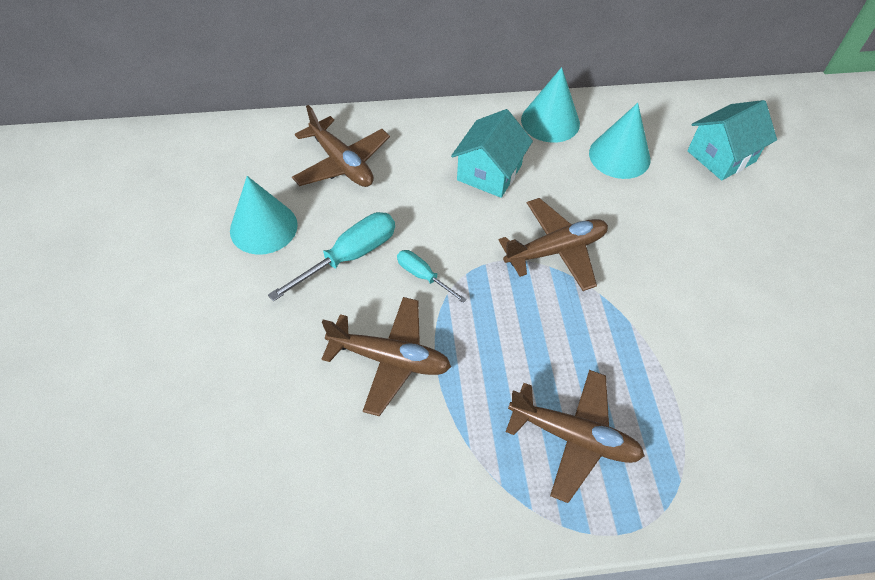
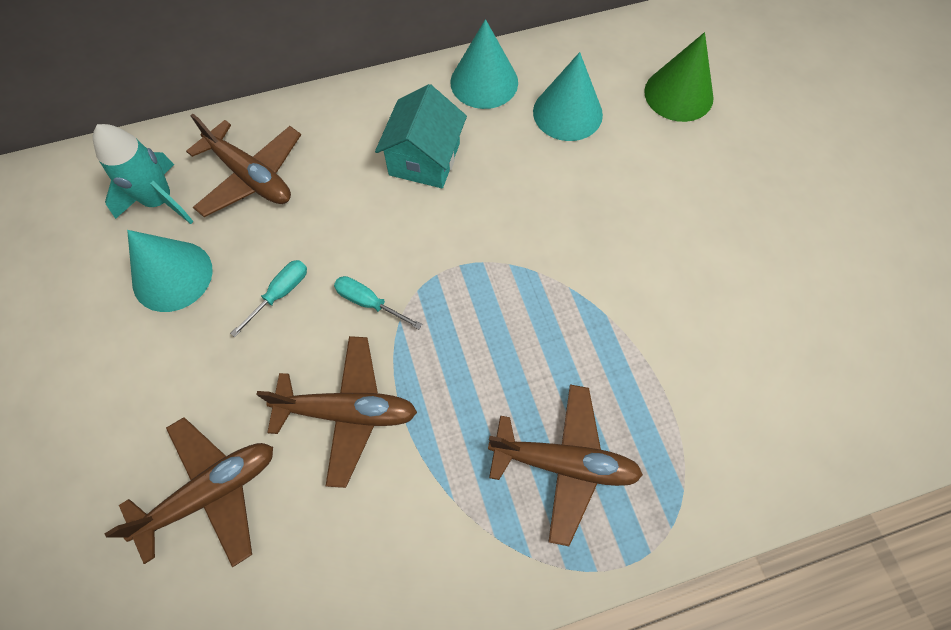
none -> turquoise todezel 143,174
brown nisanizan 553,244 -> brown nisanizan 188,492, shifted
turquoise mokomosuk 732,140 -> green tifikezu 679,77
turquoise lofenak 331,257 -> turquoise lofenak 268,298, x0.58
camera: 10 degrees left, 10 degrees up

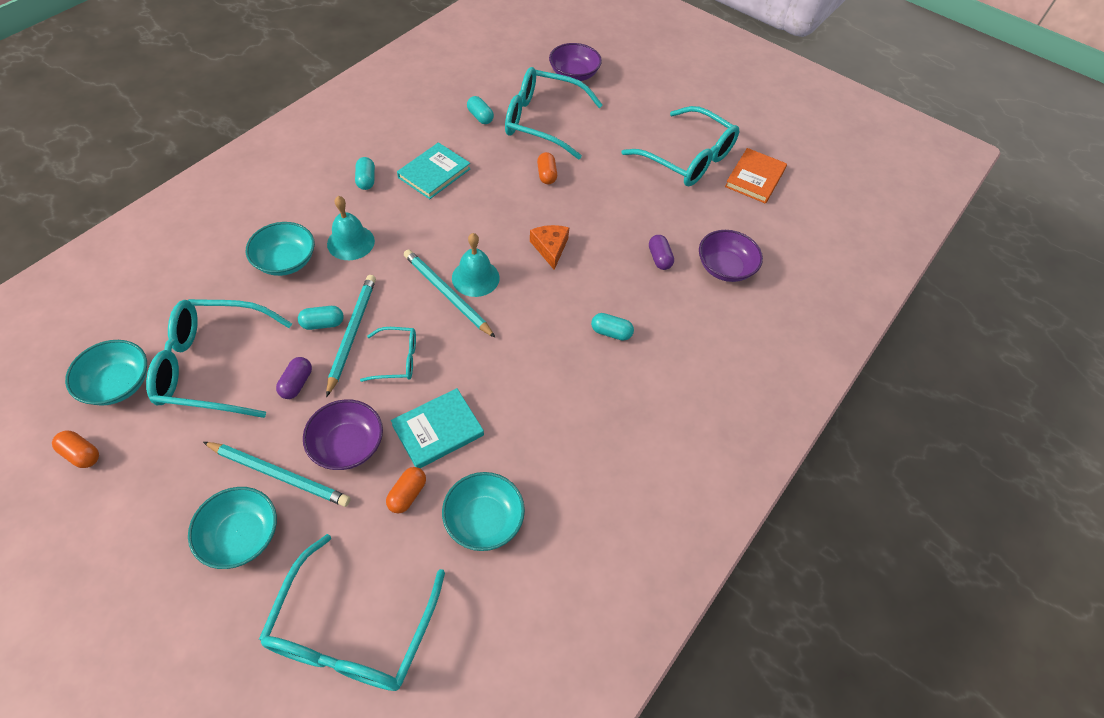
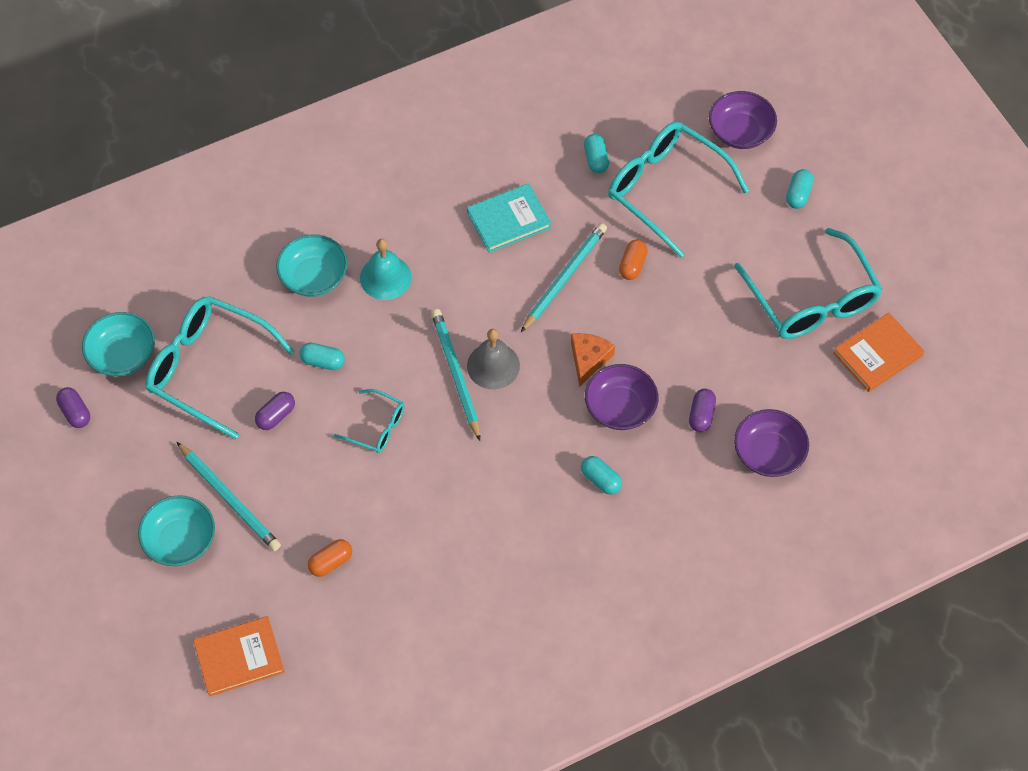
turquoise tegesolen 437,428 -> none
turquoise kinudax 483,511 -> none
purple kinudax 343,434 -> purple kinudax 622,397, shifted
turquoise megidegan 351,336 -> turquoise megidegan 564,277, shifted
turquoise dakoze 365,173 -> turquoise dakoze 799,189, shifted
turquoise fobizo 352,612 -> orange tegesolen 239,656
orange dakoze 75,449 -> purple dakoze 73,407
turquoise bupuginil 476,265 -> grey bupuginil 493,359
camera: 30 degrees right, 5 degrees up

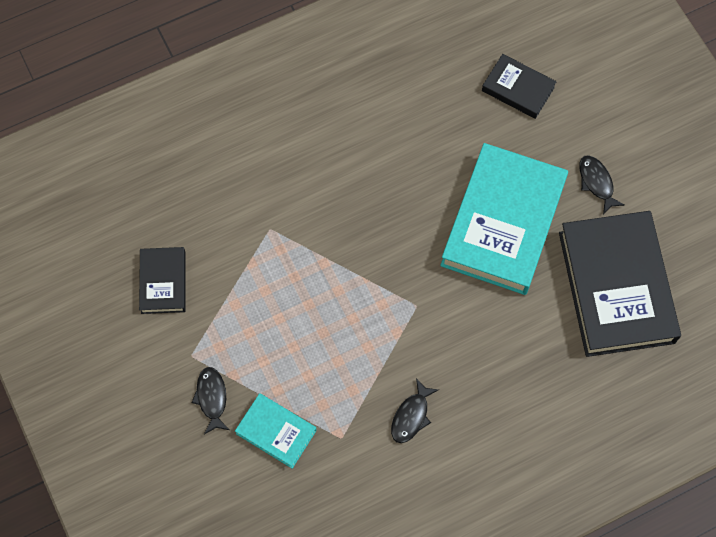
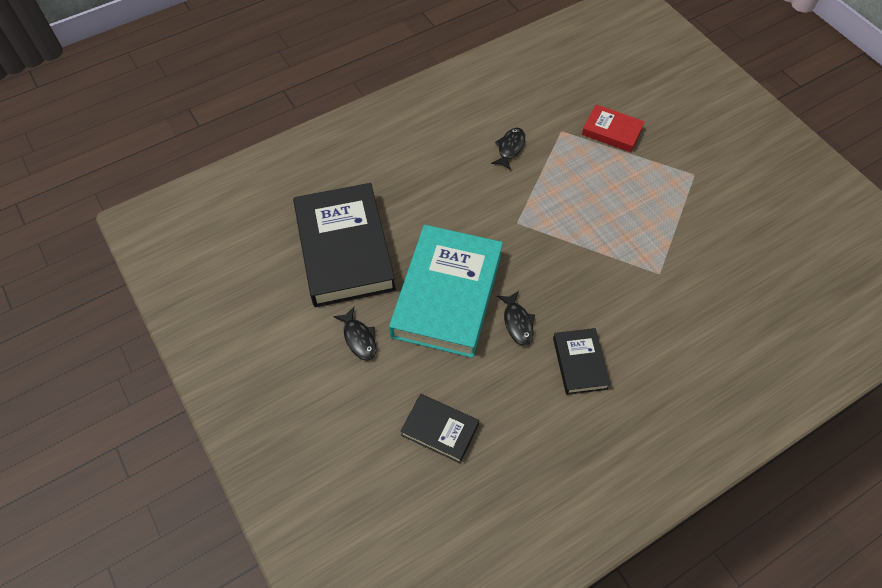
black tegesolen 162,280 -> black tegesolen 582,361, shifted
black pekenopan 210,400 -> black pekenopan 516,318, shifted
turquoise tegesolen 276,431 -> red tegesolen 613,128
camera: 175 degrees right, 10 degrees down

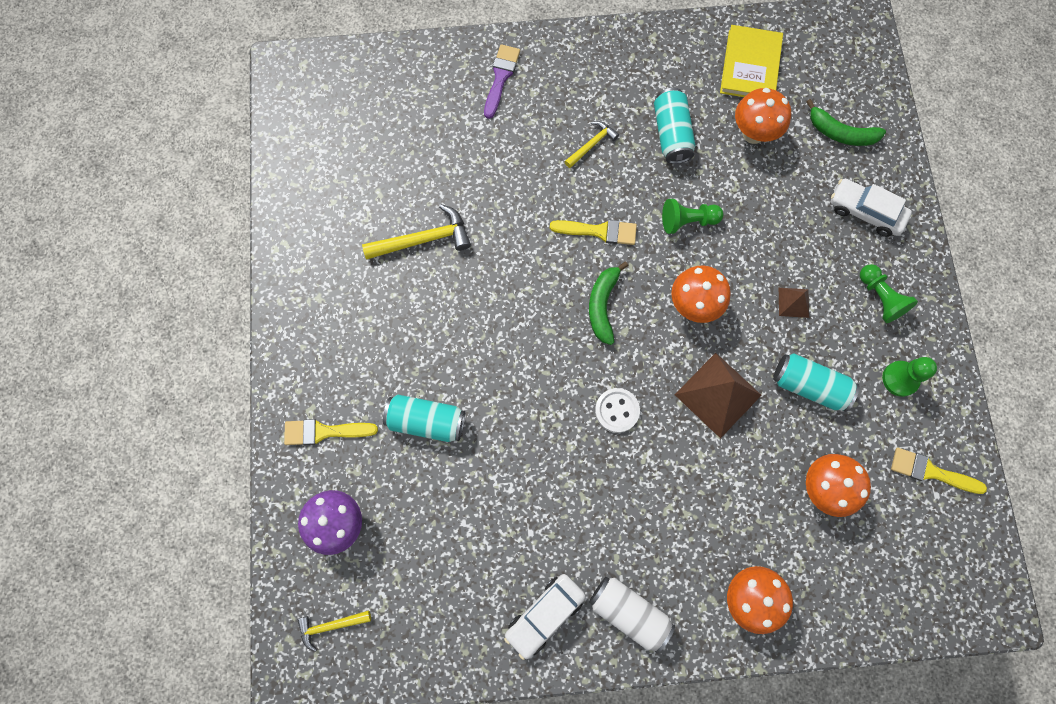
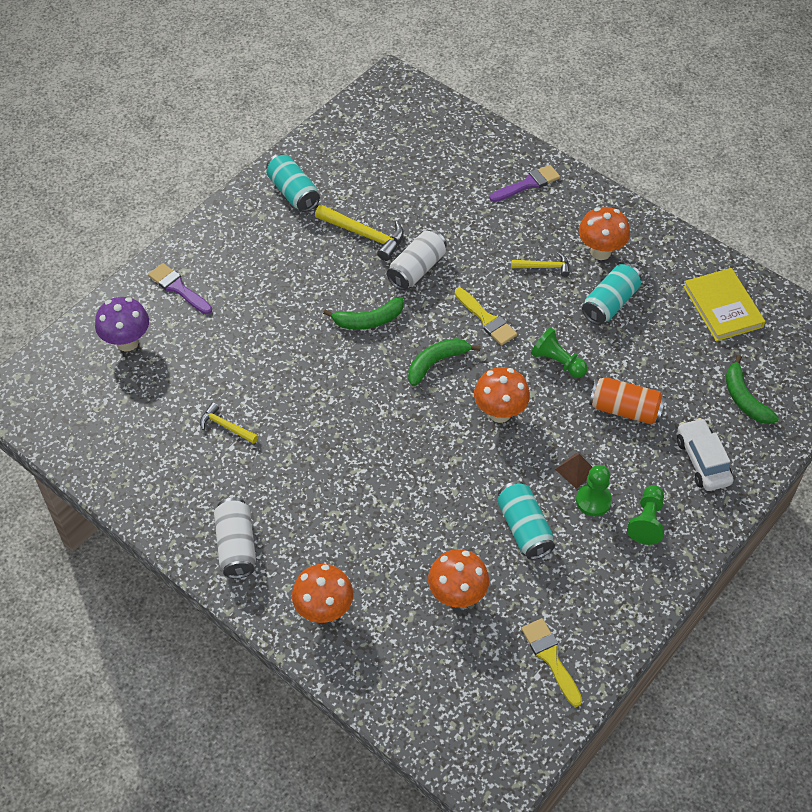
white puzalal 545,617 -> none
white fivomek 617,410 -> none
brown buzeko 718,396 -> none
none -> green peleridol 363,313
none -> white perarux 417,260
none -> orange perarux 627,400
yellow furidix 334,631 -> yellow furidix 229,423, shifted
turquoise perarux 424,418 -> turquoise perarux 293,183, shifted
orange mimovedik 763,116 -> orange mimovedik 604,233, shifted
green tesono 909,377 -> green tesono 594,490, shifted
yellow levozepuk 331,432 -> purple levozepuk 180,288
yellow tegesolen 751,61 -> yellow tegesolen 724,304, 75 degrees counterclockwise
camera: 45 degrees right, 20 degrees down

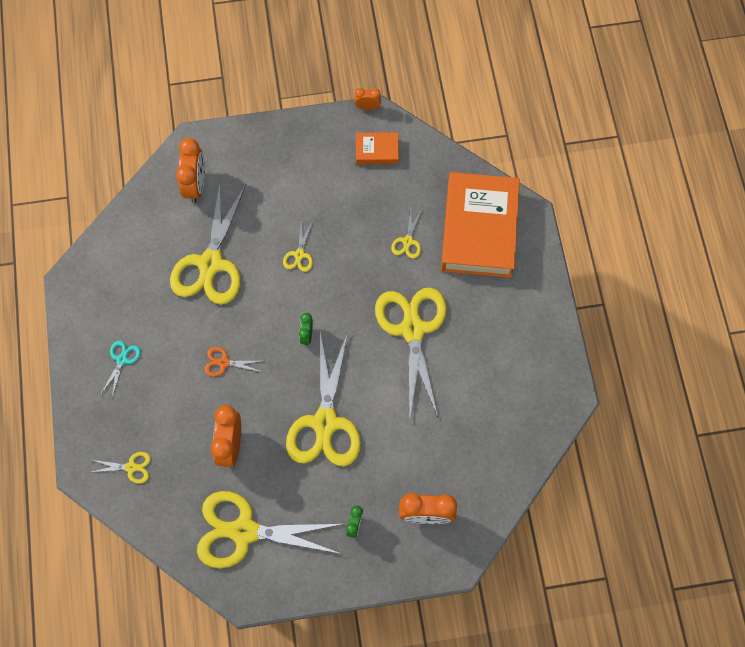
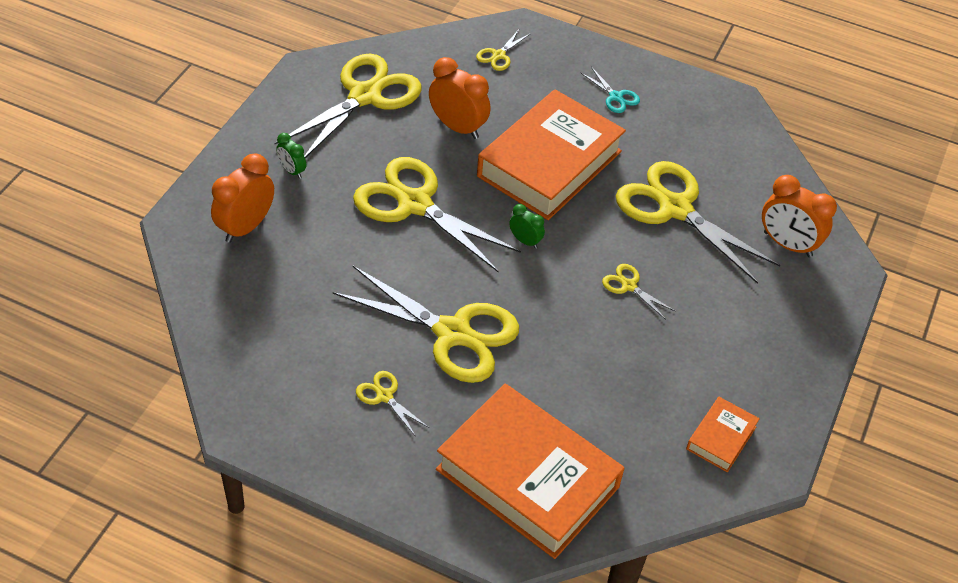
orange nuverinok 368,99 -> none
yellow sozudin 406,234 -> yellow sozudin 392,404, shifted
orange sozudin 233,361 -> orange tegesolen 551,154
camera: 120 degrees right, 20 degrees down

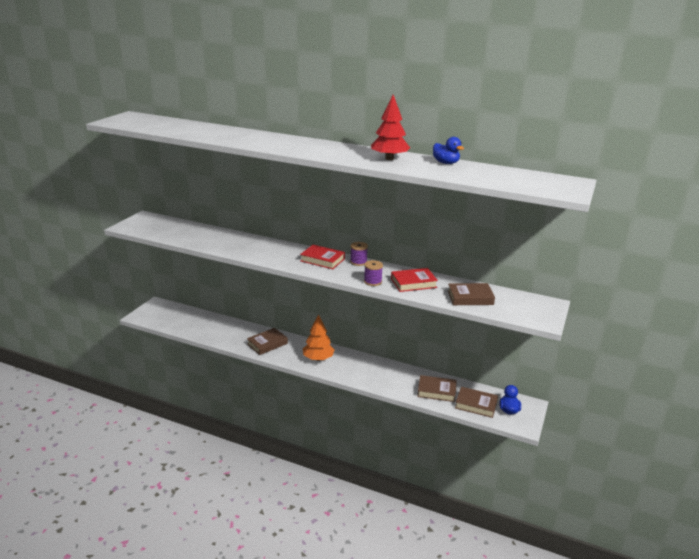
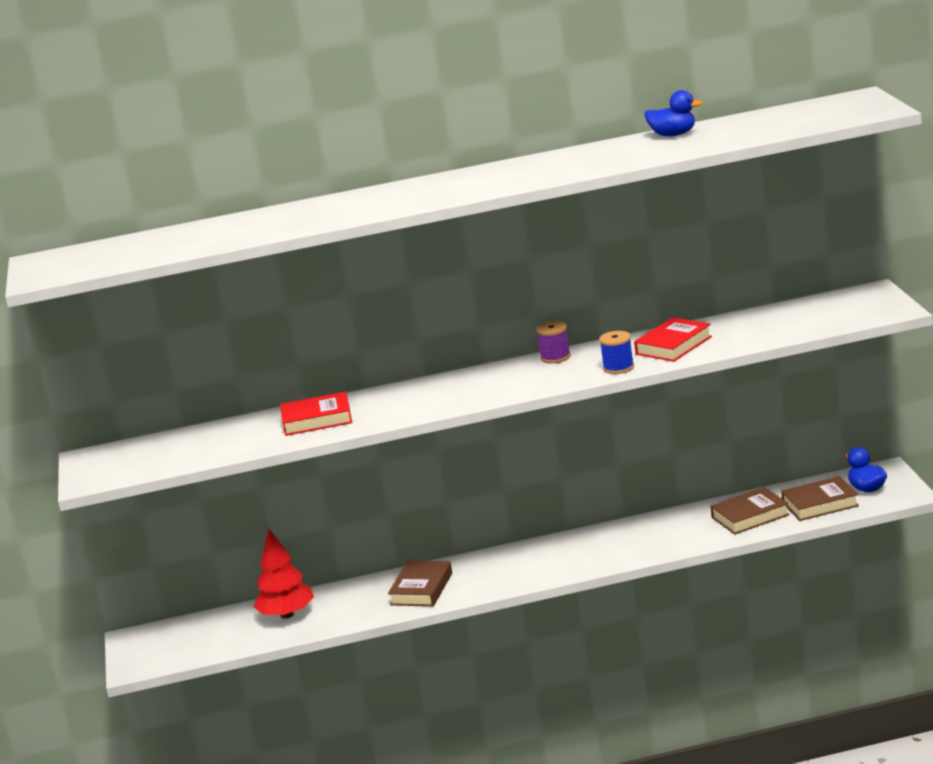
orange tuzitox 319,337 -> none
brown tegesolen 471,294 -> none
red tegesolen 322,257 -> red tegesolen 316,413, shifted
red tuzitox 390,127 -> red tuzitox 284,574, shifted
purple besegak 373,273 -> blue besegak 616,352
camera: 30 degrees left, 5 degrees down

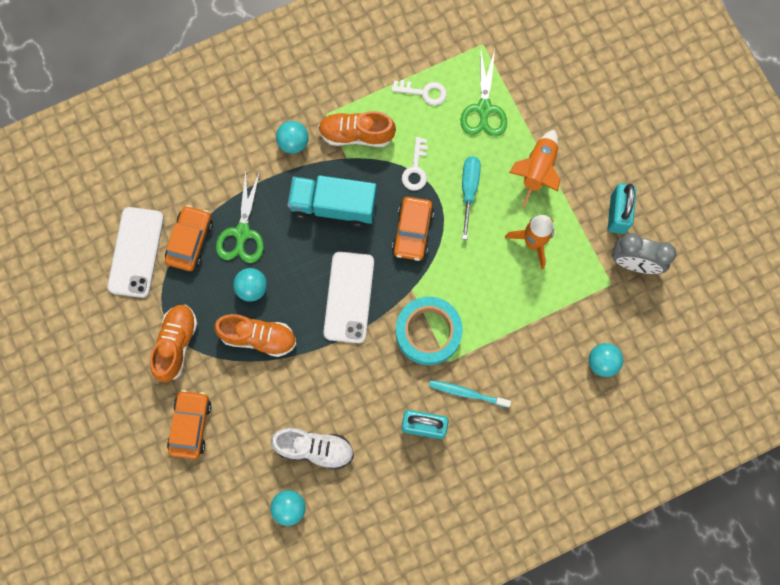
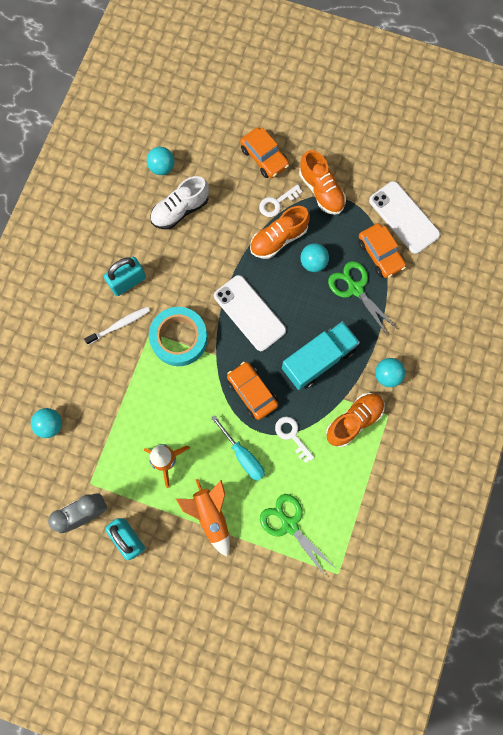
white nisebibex 419,92 -> white nisebibex 281,200, shifted
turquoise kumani 470,394 -> white kumani 117,325
camera: 135 degrees right, 0 degrees up

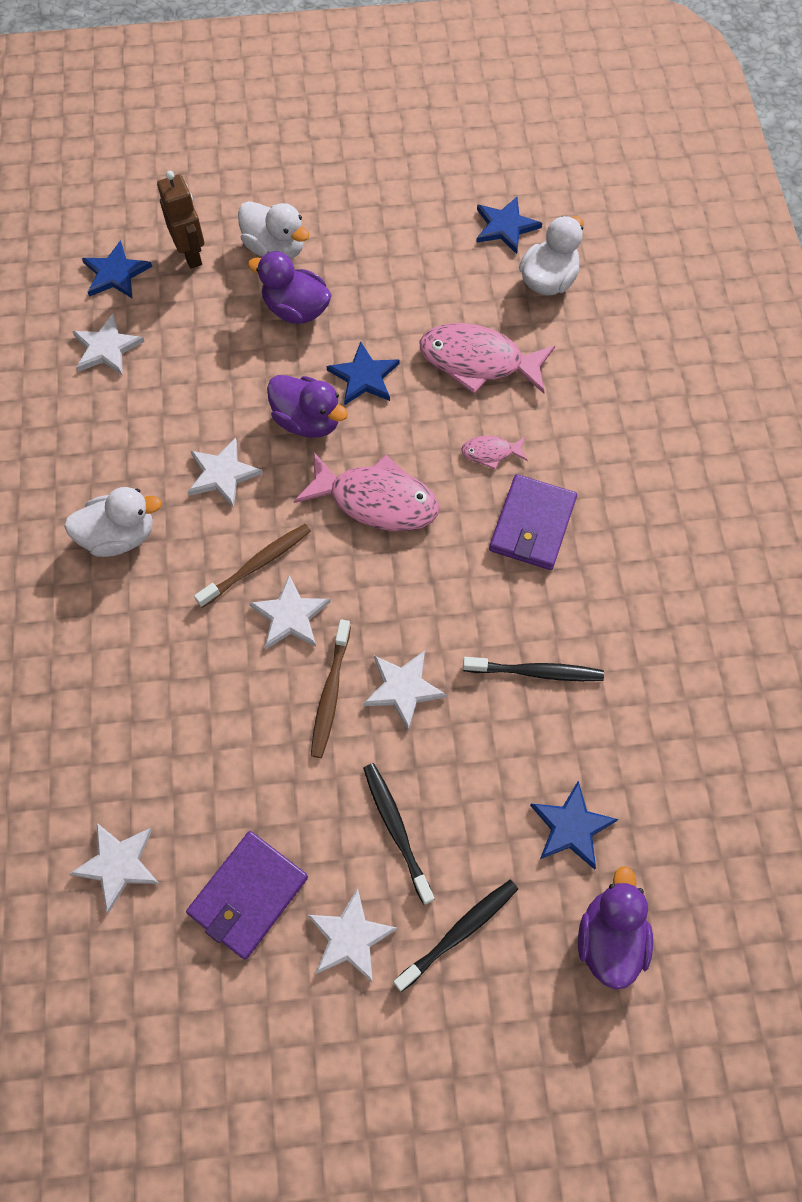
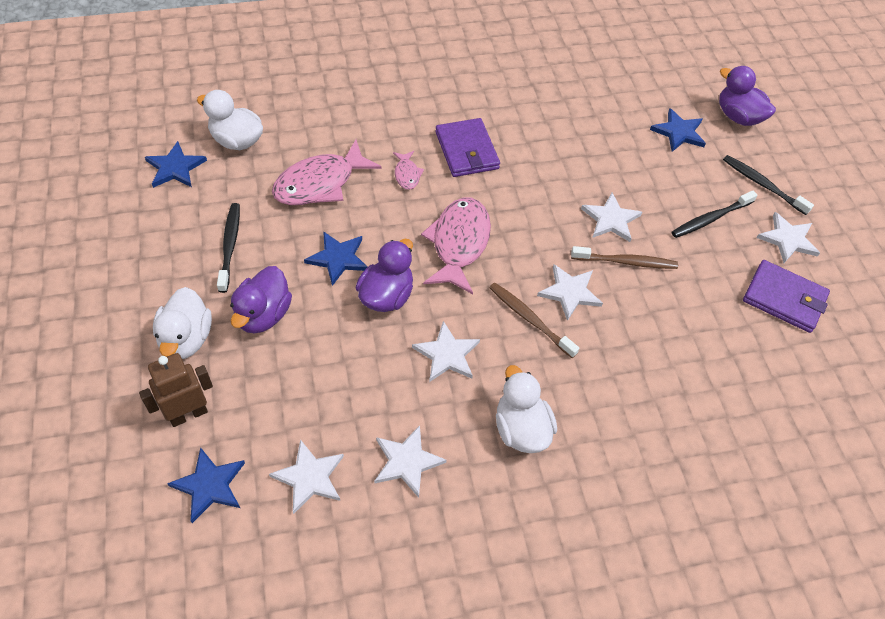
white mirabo 114,868 -> white mirabo 410,461, shifted
black kumani 533,669 -> black kumani 228,248, shifted
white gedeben 274,230 -> white gedeben 182,323, 150 degrees clockwise
pink pekenopan 487,358 -> pink pekenopan 327,172, 45 degrees clockwise
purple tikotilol 533,522 -> purple tikotilol 467,147, 60 degrees clockwise
purple gedeben 615,928 -> purple gedeben 747,96, 45 degrees clockwise
camera: 100 degrees left, 10 degrees down

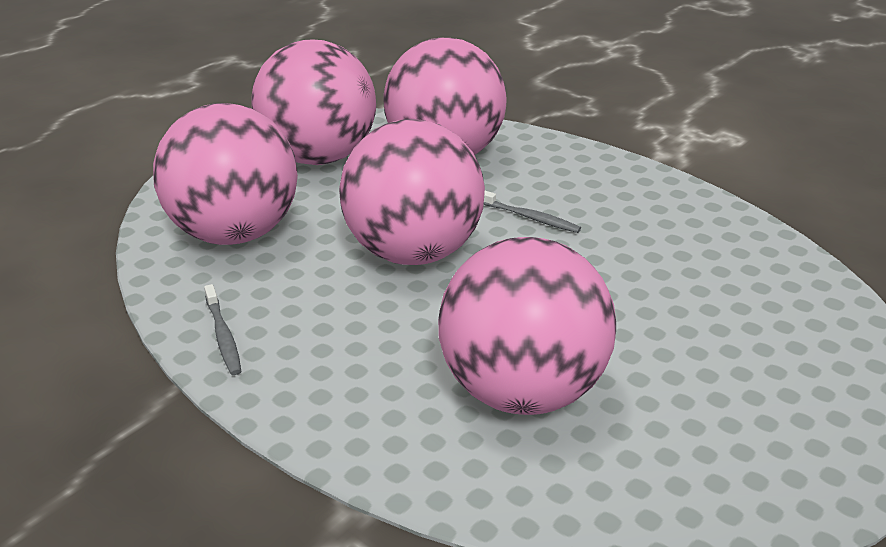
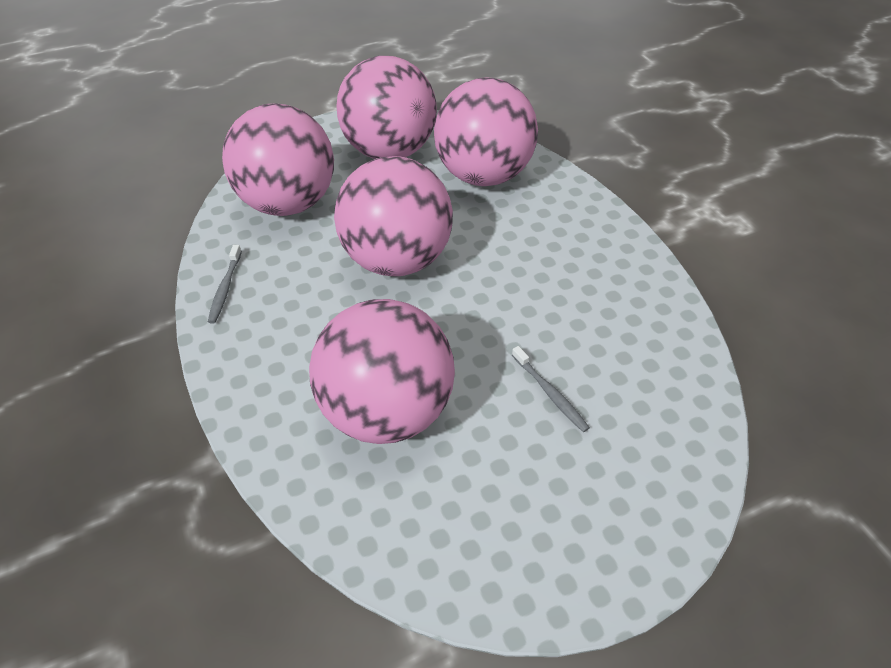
grey kumani 532,212 -> grey kumani 551,389, shifted
camera: 25 degrees right, 15 degrees up

